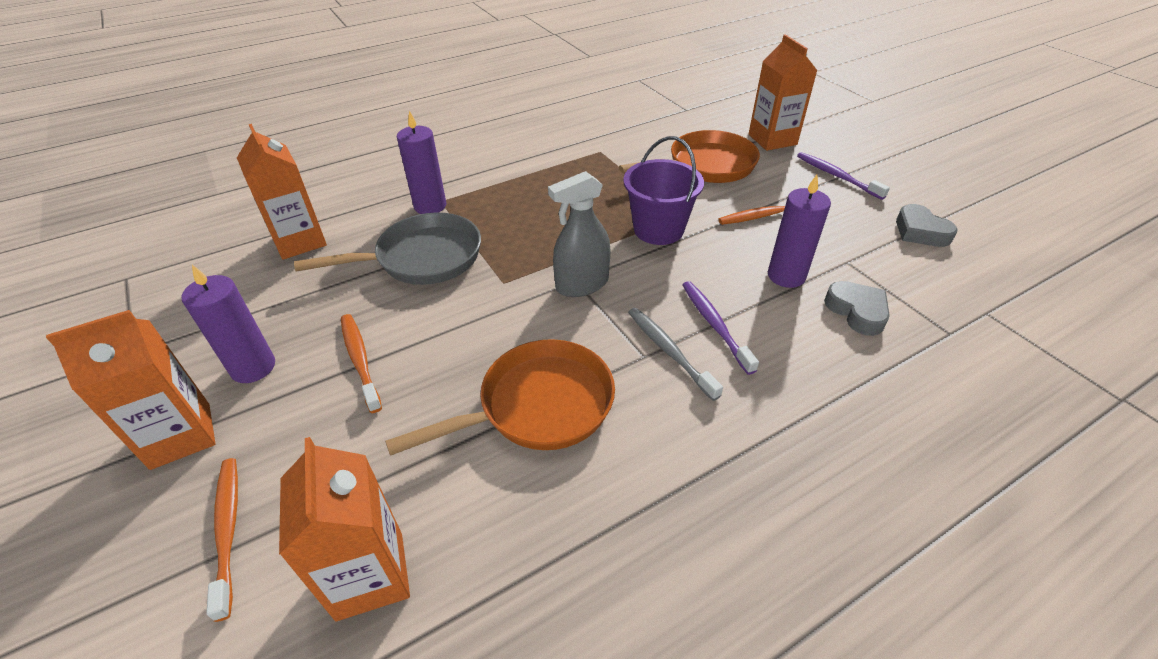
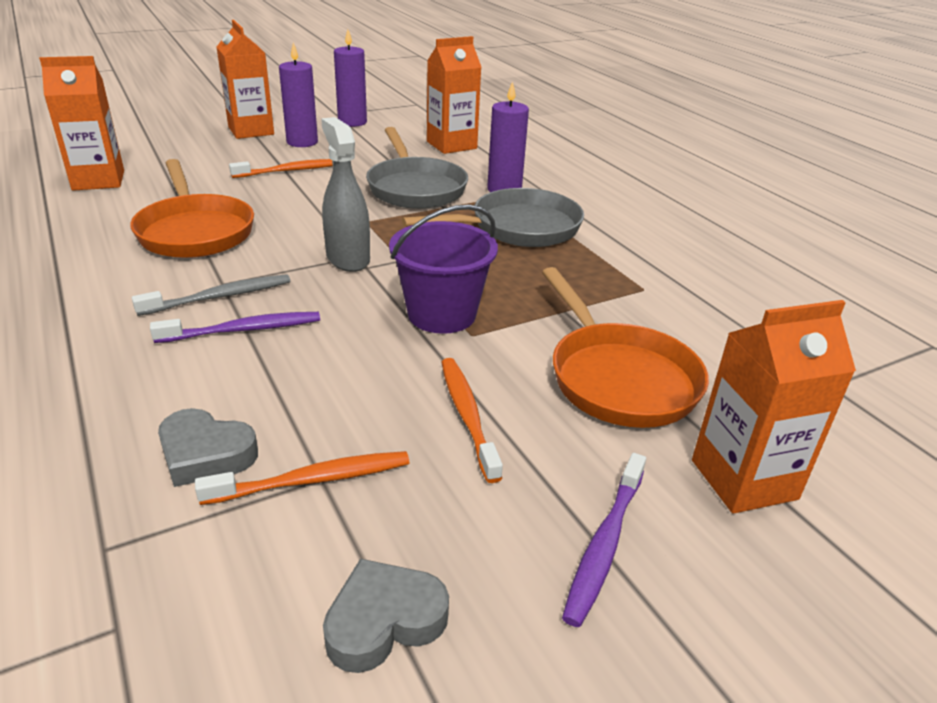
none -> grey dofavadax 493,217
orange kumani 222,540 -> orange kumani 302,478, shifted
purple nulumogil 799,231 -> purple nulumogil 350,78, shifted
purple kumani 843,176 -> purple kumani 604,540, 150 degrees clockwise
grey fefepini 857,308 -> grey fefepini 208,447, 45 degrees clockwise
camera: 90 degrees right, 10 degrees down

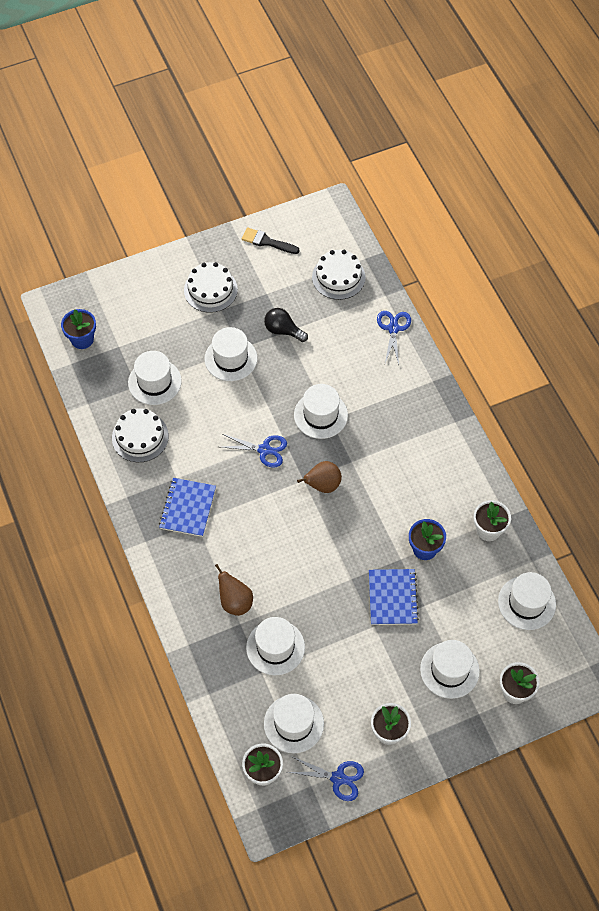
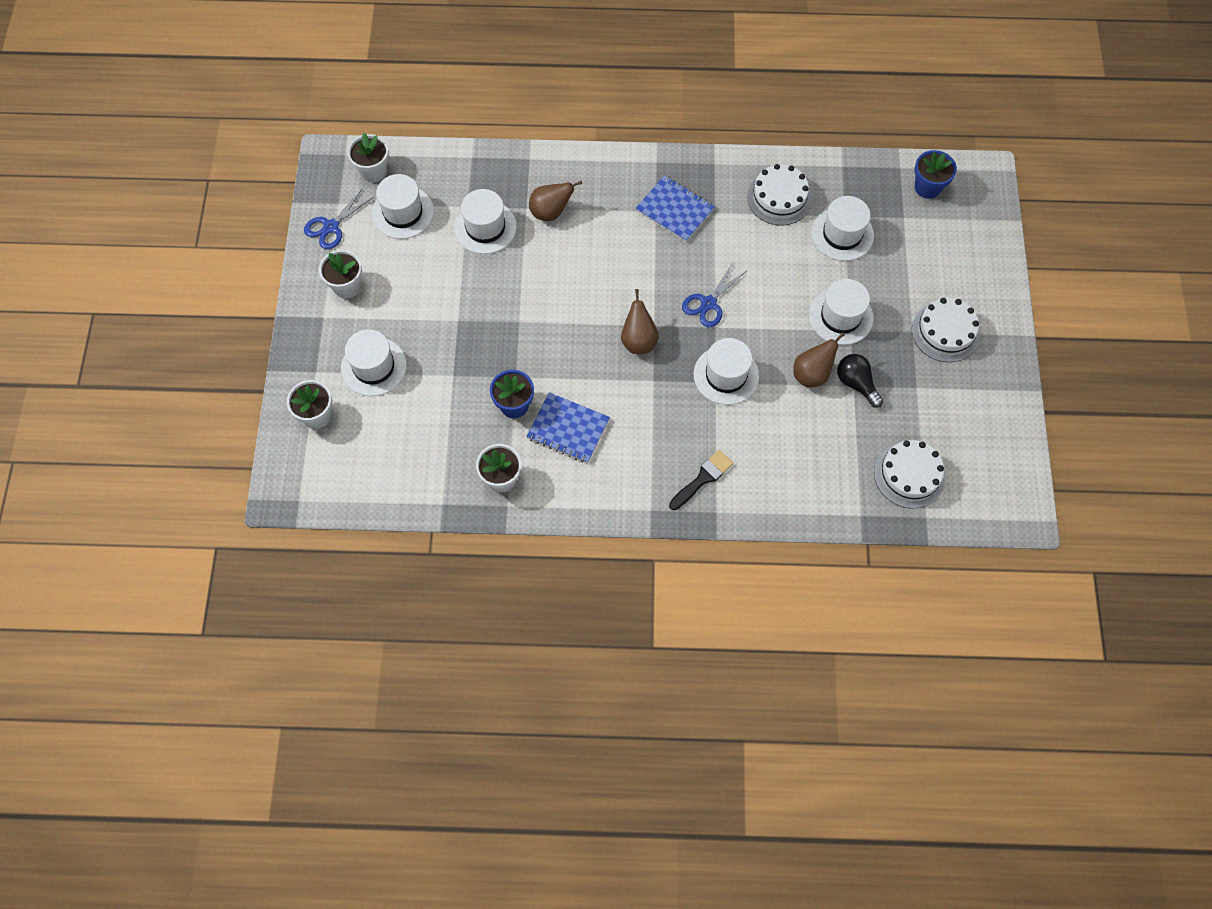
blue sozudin 394,338 -> none
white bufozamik 527,601 -> none
none -> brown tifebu 819,360
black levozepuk 271,240 -> black levozepuk 701,480, shifted
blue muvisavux 394,597 -> blue muvisavux 568,427, shifted
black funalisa 286,325 -> black funalisa 860,381, 90 degrees counterclockwise
camera: 115 degrees right, 5 degrees up

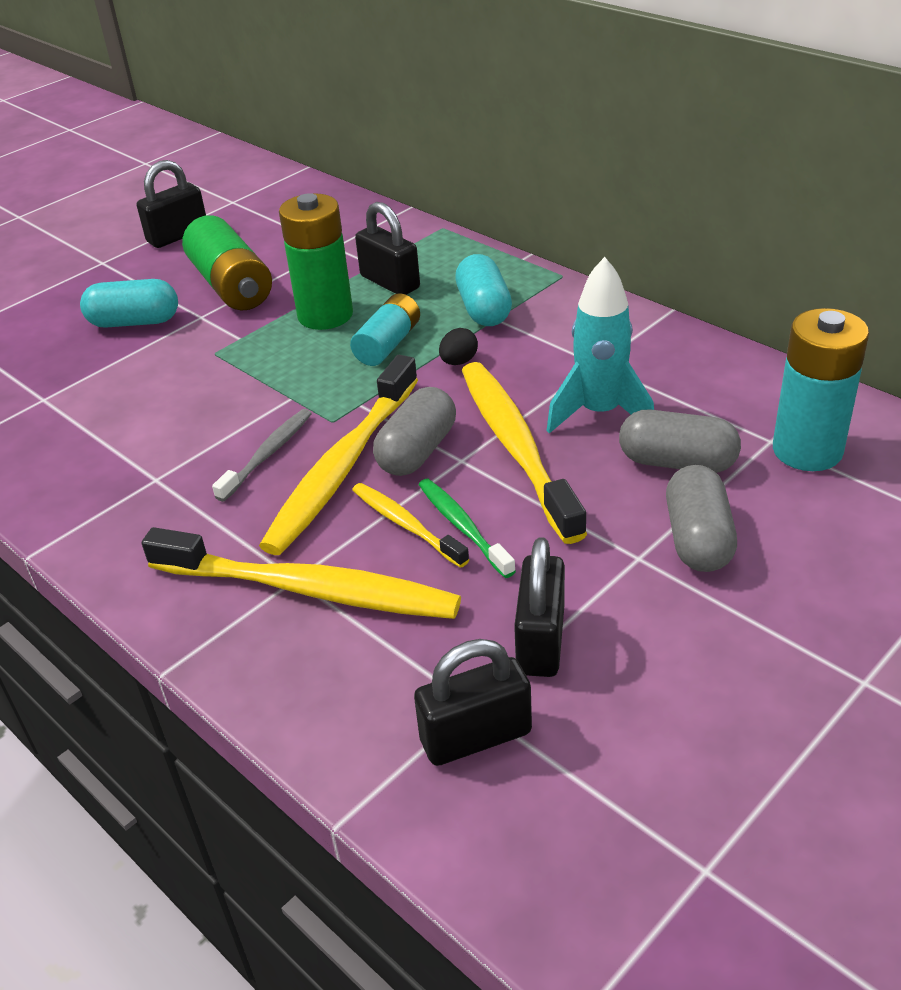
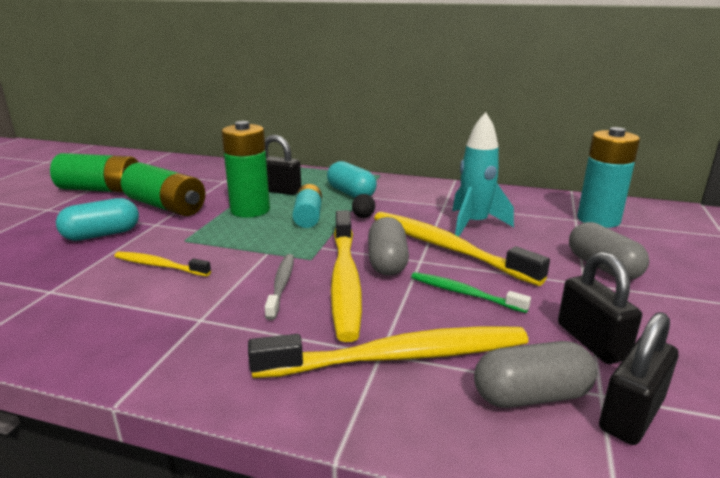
yellow kumani 411,525 -> yellow kumani 162,264, shifted
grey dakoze 680,441 -> grey dakoze 535,374, shifted
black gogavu 171,204 -> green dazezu 94,173
camera: 30 degrees left, 15 degrees down

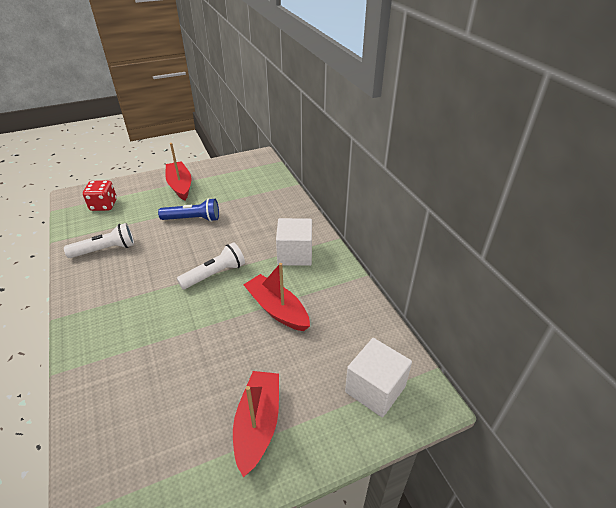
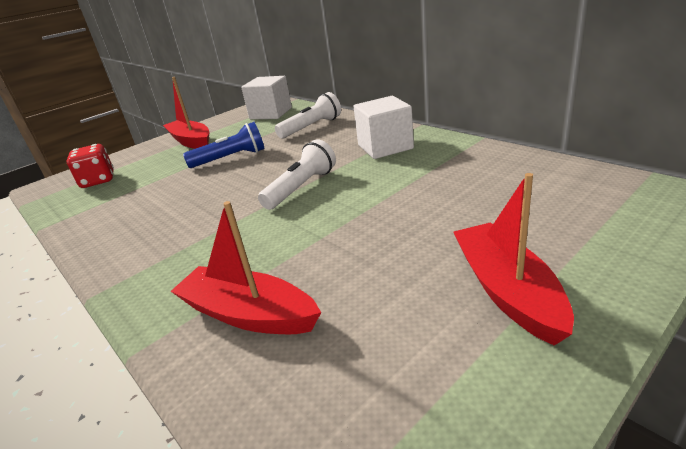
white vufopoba 99,240 -> white vufopoba 308,115, shifted
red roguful 276,297 -> red roguful 246,267, shifted
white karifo 378,377 -> white karifo 266,97, shifted
camera: 15 degrees left, 10 degrees down

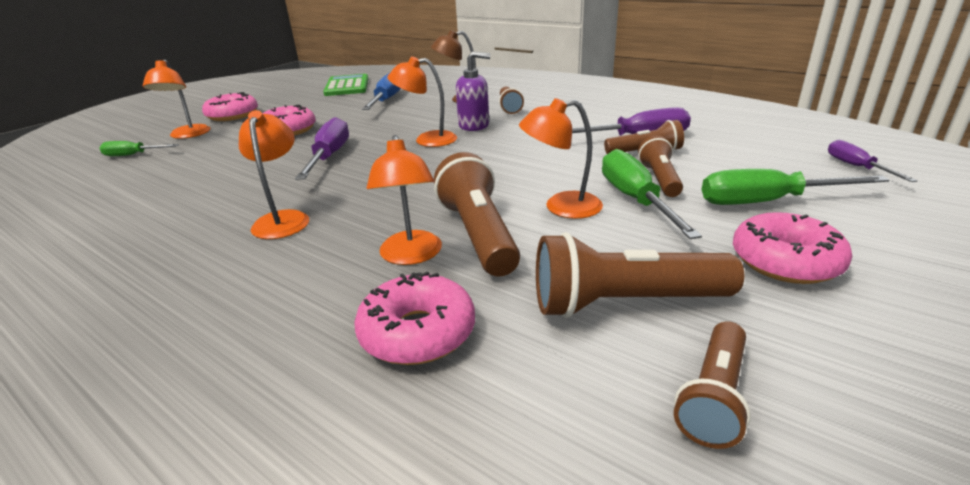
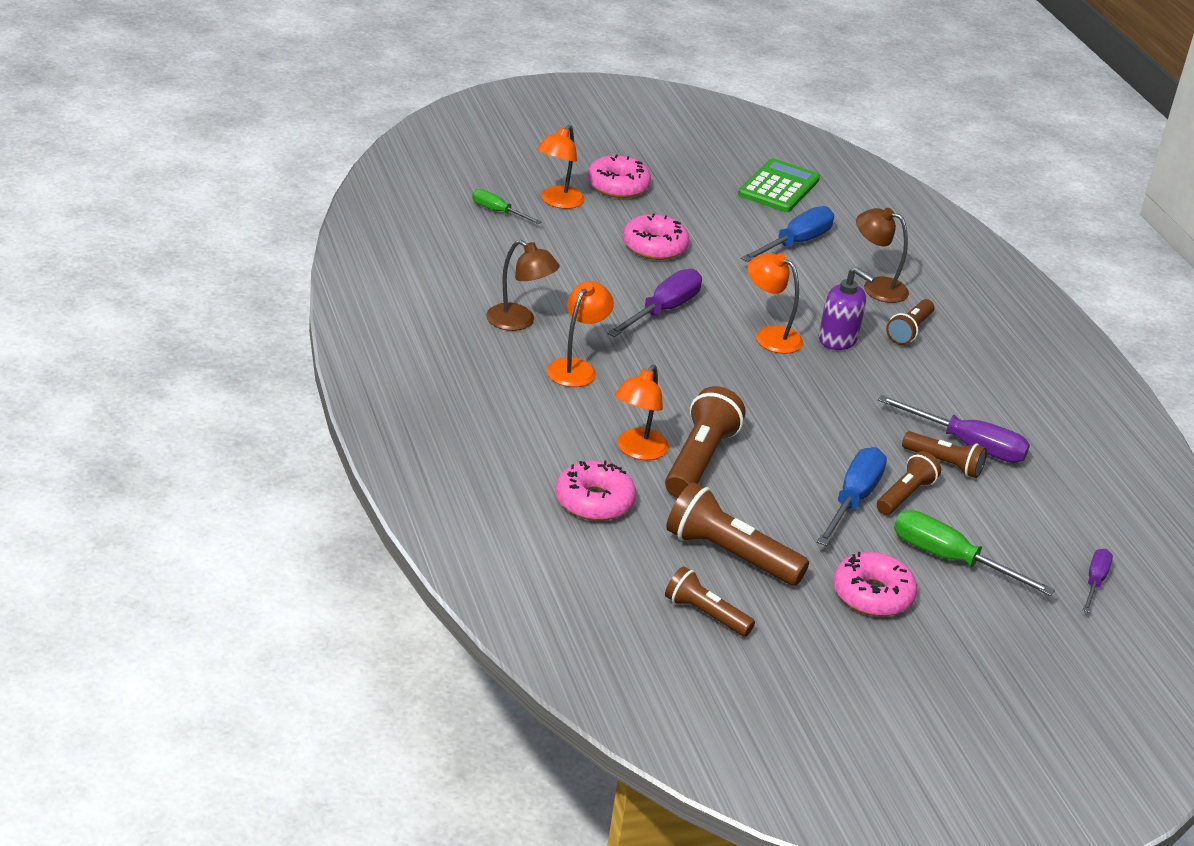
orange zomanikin 561,158 -> none
none -> brown zomanikin 523,285
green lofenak 652,194 -> blue lofenak 852,496
brown vufopoba 712,385 -> brown vufopoba 710,601, 60 degrees clockwise
camera: 30 degrees right, 5 degrees up

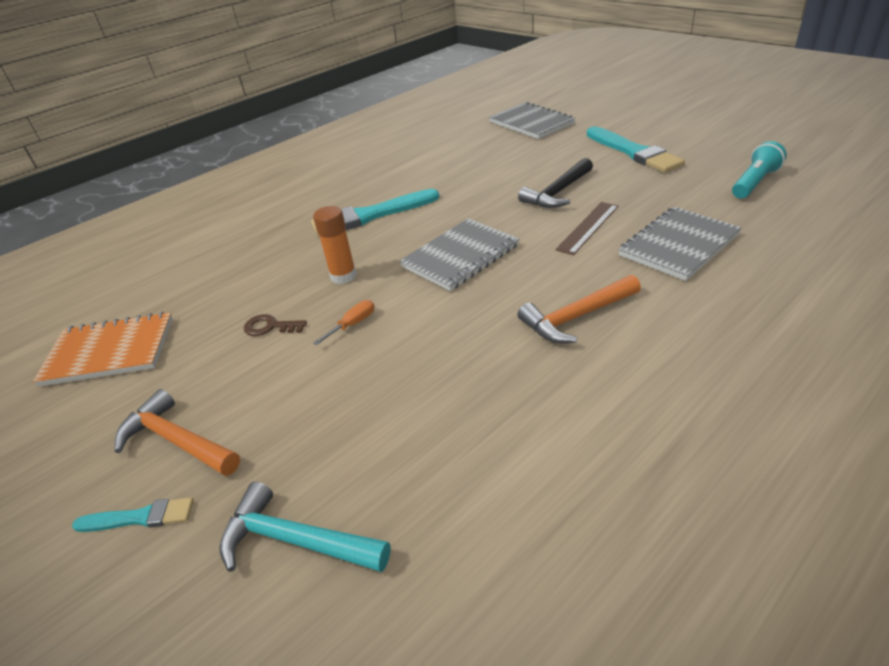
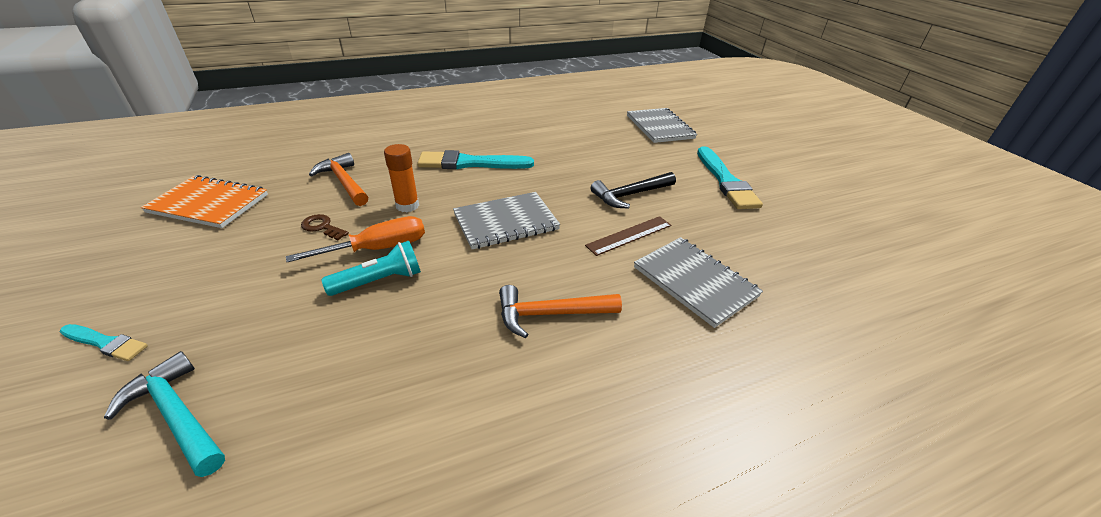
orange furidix 177,432 -> orange furidix 338,179, shifted
turquoise vufopoba 759,169 -> turquoise vufopoba 371,268, shifted
grey muvisavux 680,244 -> grey muvisavux 698,282, 75 degrees clockwise
orange lofenak 344,322 -> orange lofenak 355,239, x1.94
camera: 15 degrees right, 0 degrees up

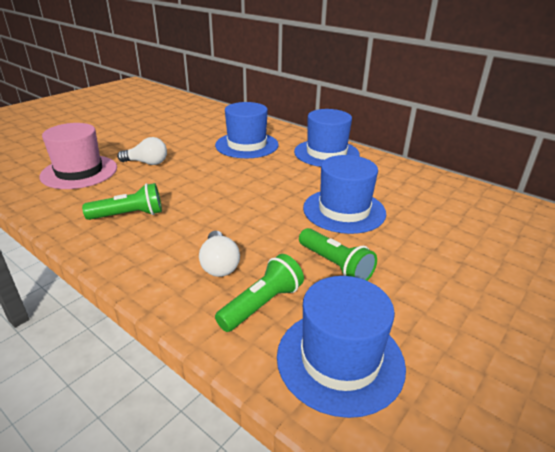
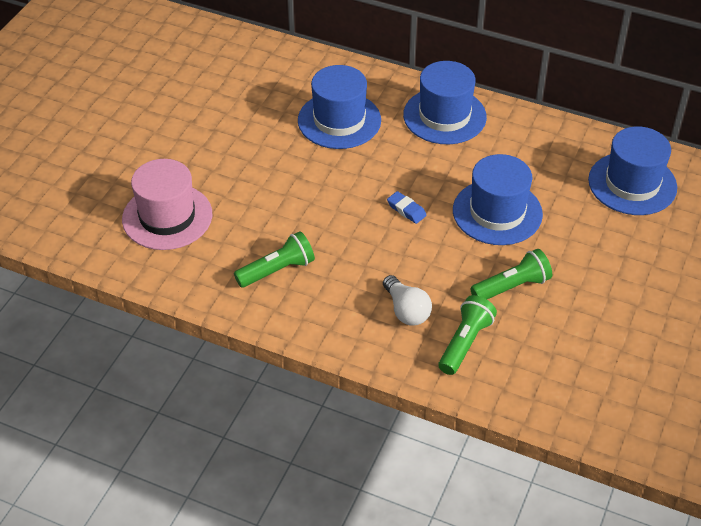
white funalisa 142,151 -> none
none -> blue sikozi 407,207
blue bufozamik 341,347 -> blue bufozamik 632,170, shifted
green vufopoba 338,254 -> green vufopoba 511,274, 60 degrees counterclockwise
camera: 15 degrees left, 15 degrees up

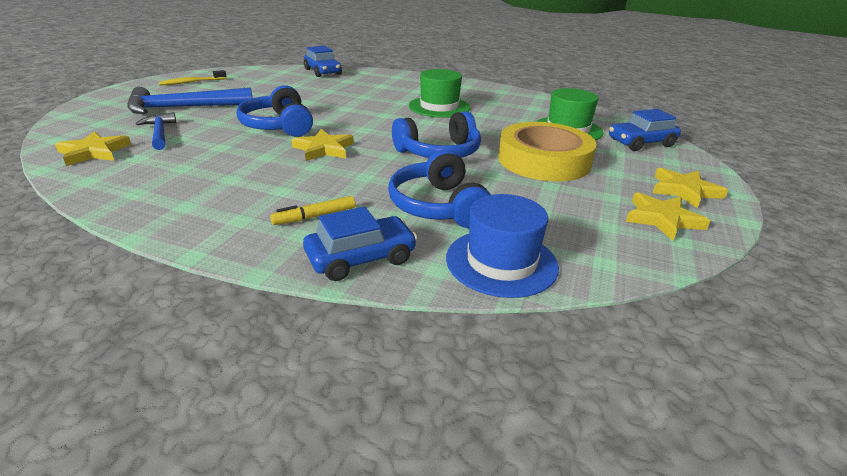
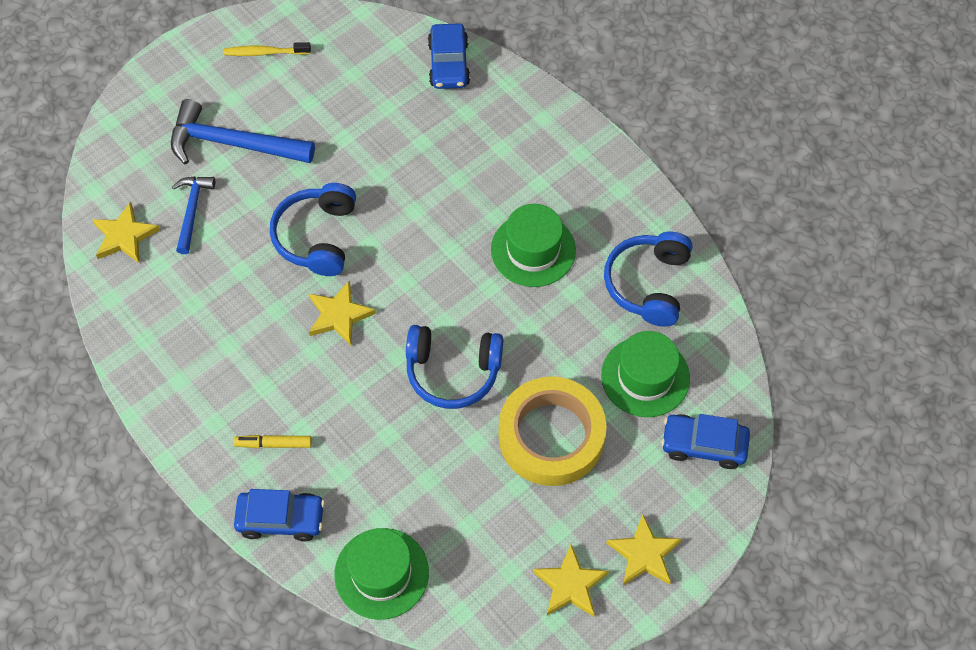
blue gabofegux 439,189 -> blue gabofegux 648,279, shifted
blue bufozamik 502,246 -> green bufozamik 381,574
camera: 30 degrees right, 30 degrees up

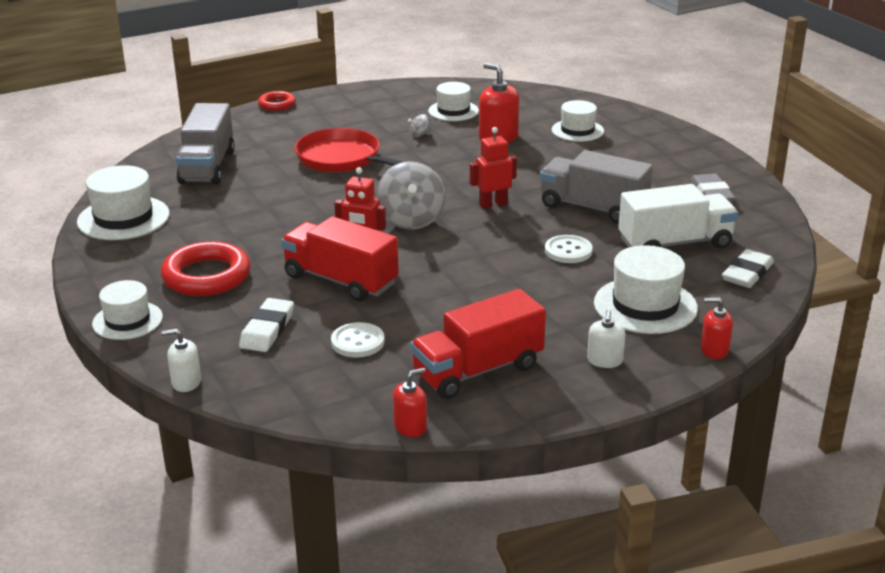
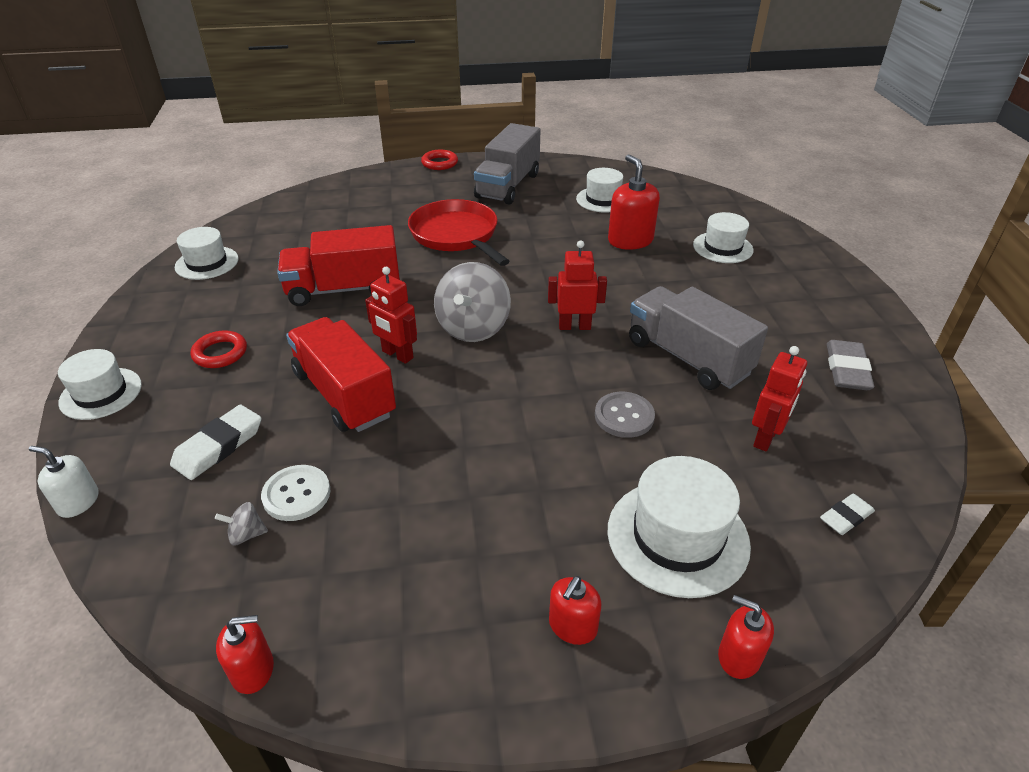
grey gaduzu 205,144 -> grey gaduzu 507,164, shifted
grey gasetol 419,125 -> grey gasetol 241,524, shifted
red gaduzu 478,344 -> red gaduzu 338,265, shifted
white gaduzu 678,216 -> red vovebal 779,399
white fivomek 569,249 -> grey fivomek 625,415
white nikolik 606,338 -> red nikolik 575,610
white bufozamik 123,202 -> white bufozamik 207,253, x0.66
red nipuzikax 206,268 -> red nipuzikax 219,349, x0.55
white sikozi 748,268 -> white sikozi 847,514, x0.62
camera: 20 degrees right, 10 degrees up

